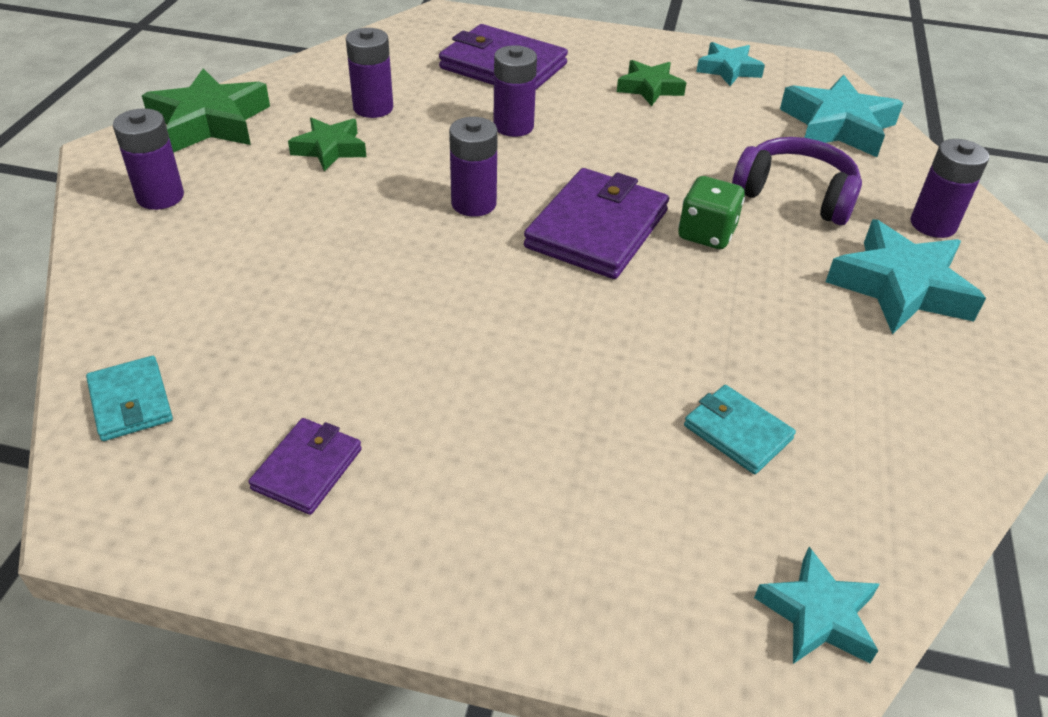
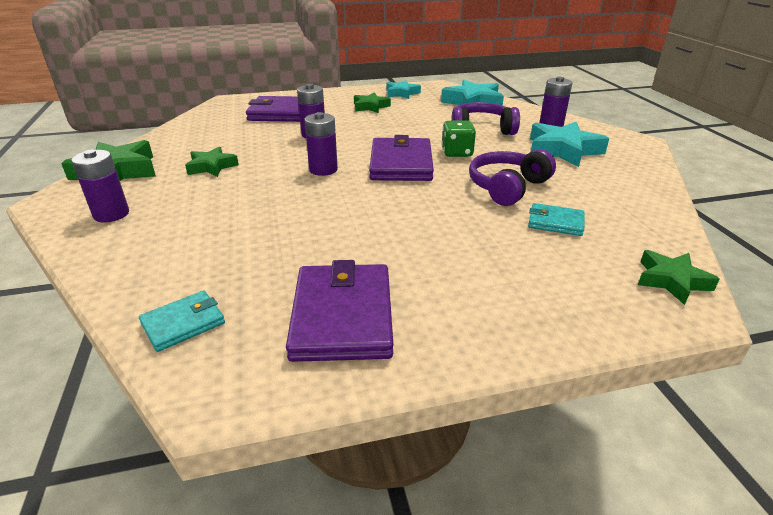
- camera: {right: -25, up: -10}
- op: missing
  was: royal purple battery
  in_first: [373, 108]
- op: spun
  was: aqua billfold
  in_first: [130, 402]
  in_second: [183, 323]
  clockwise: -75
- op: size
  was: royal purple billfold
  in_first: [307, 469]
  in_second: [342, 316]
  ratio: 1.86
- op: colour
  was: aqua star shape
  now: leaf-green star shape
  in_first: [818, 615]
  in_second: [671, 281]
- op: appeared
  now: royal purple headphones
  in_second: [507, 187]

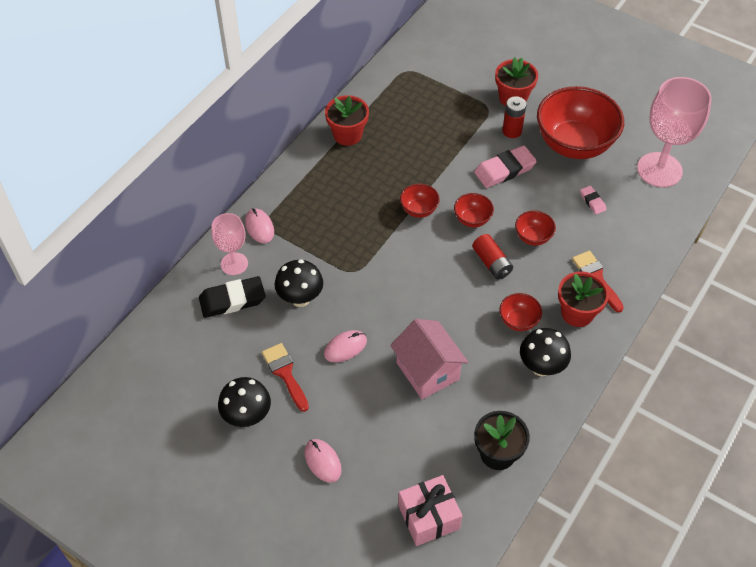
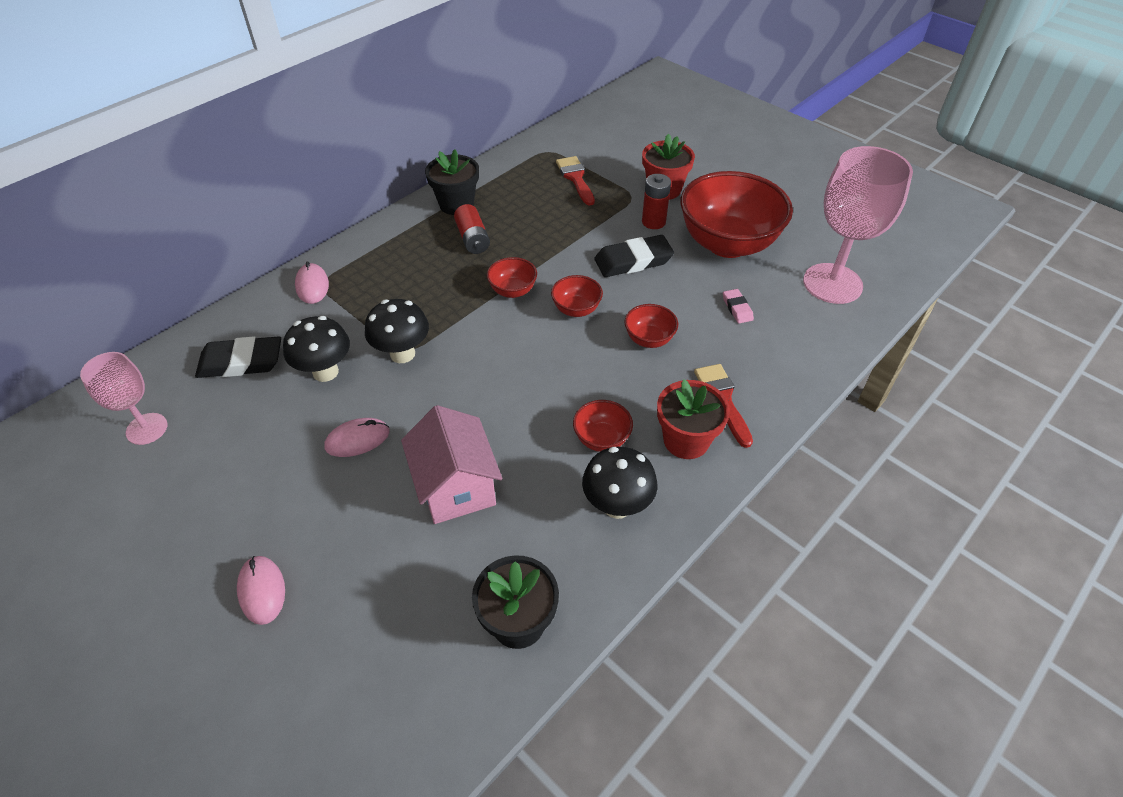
- camera: {right: 10, up: -5}
- op: colour
  was: scarlet flower pot
  now: ebony flower pot
  in_first: [347, 135]
  in_second: [456, 204]
- op: colour
  was: rosy gum eraser
  now: ebony gum eraser
  in_first: [504, 170]
  in_second: [633, 261]
- op: relocated
  was: rosy goblet
  in_first: [234, 264]
  in_second: [147, 429]
- op: relocated
  was: scarlet battery
  in_first: [492, 263]
  in_second: [473, 239]
- op: relocated
  was: scarlet brush
  in_first: [285, 373]
  in_second: [575, 178]
- op: relocated
  was: ebony toadstool
  in_first: [247, 417]
  in_second: [402, 354]
- op: missing
  was: rosy present
  in_first: [429, 517]

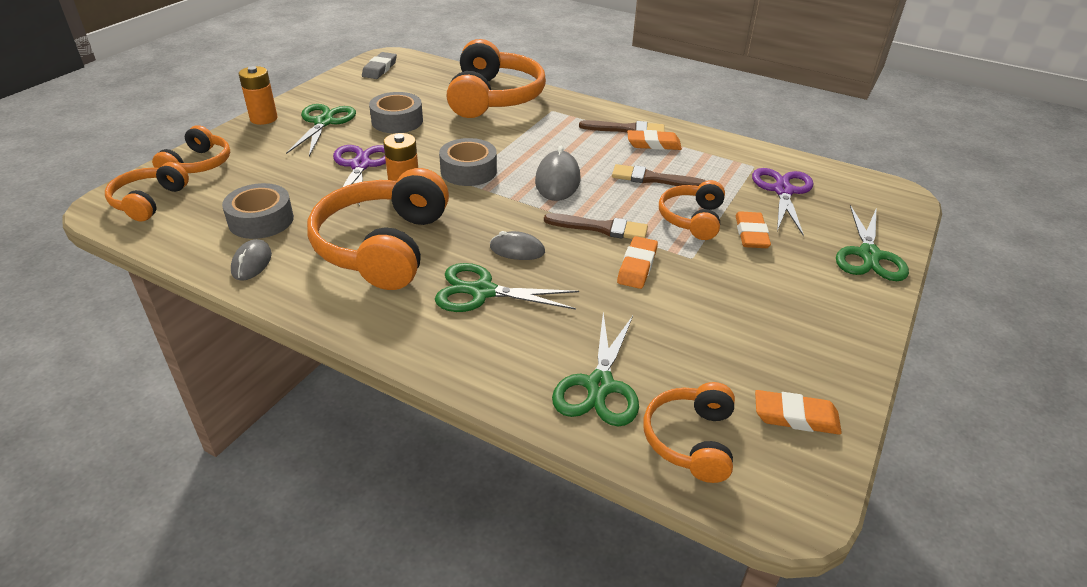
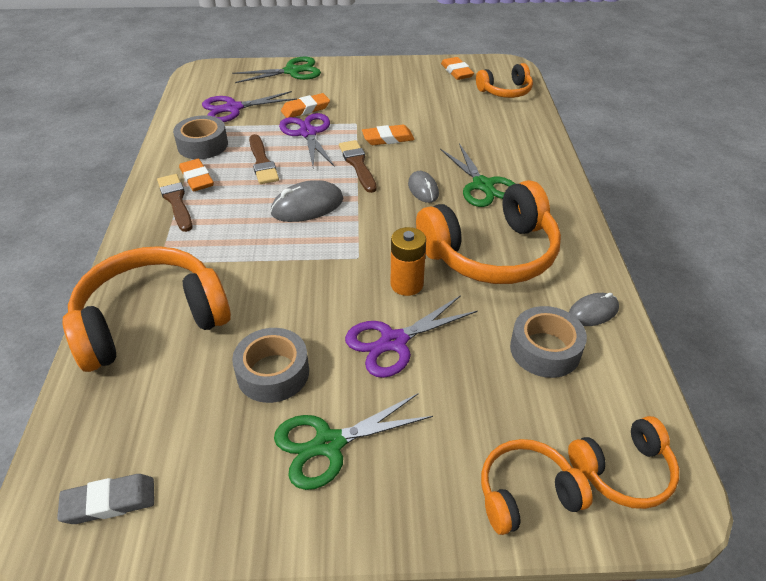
- camera: {right: -120, up: 5}
- op: missing
  was: orange battery
  in_first: [263, 118]
- op: relocated
  was: ash-grey tape
  in_first: [468, 171]
  in_second: [202, 145]
- op: exchanged
  was: orange headphones
  now: royal purple shears
  in_first: [692, 219]
  in_second: [308, 133]
- op: missing
  was: leaf-green shears
  in_first: [599, 386]

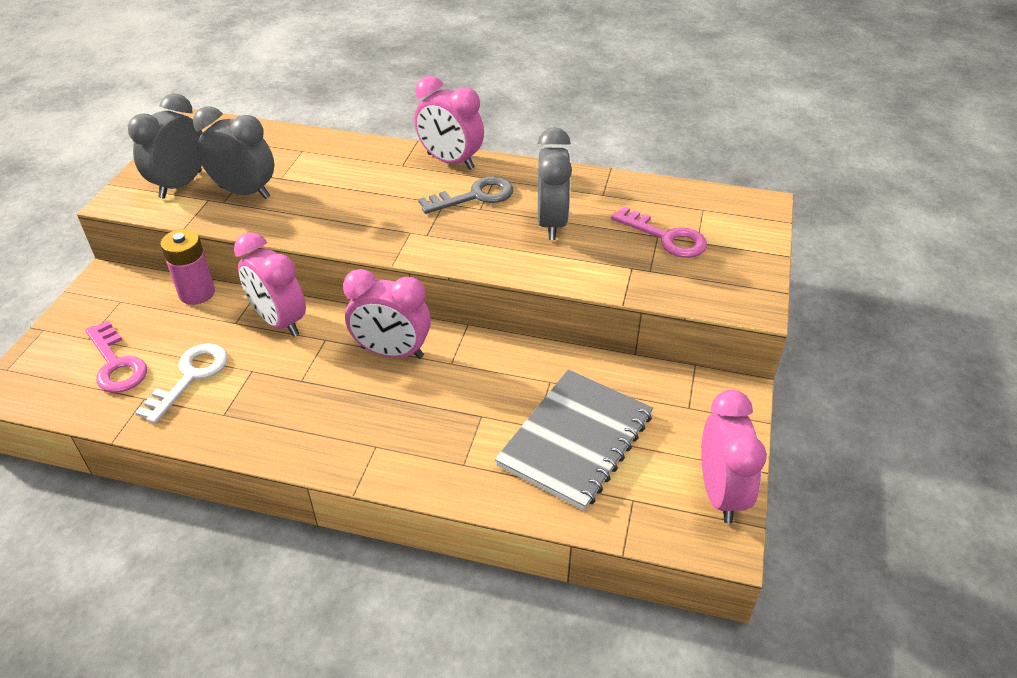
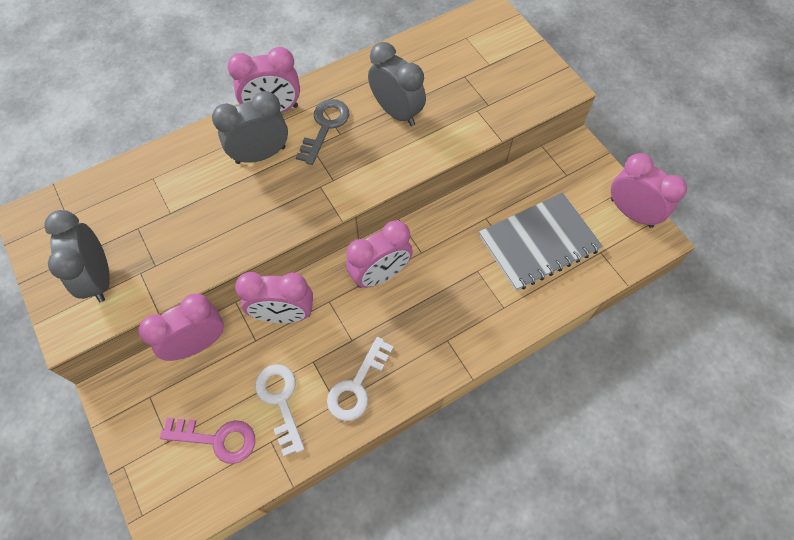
- camera: {right: -45, up: 20}
- op: relocated
  was: ash-grey alarm clock
  in_first: [245, 192]
  in_second: [260, 155]
- op: missing
  was: rosy key
  in_first: [666, 237]
- op: exchanged
  was: rosy battery
  now: rosy alarm clock
  in_first: [197, 293]
  in_second: [197, 343]
- op: spun
  was: ash-grey notepad
  in_first: [575, 440]
  in_second: [538, 242]
  clockwise: 75
- op: appeared
  now: snow-white key
  in_second: [357, 386]

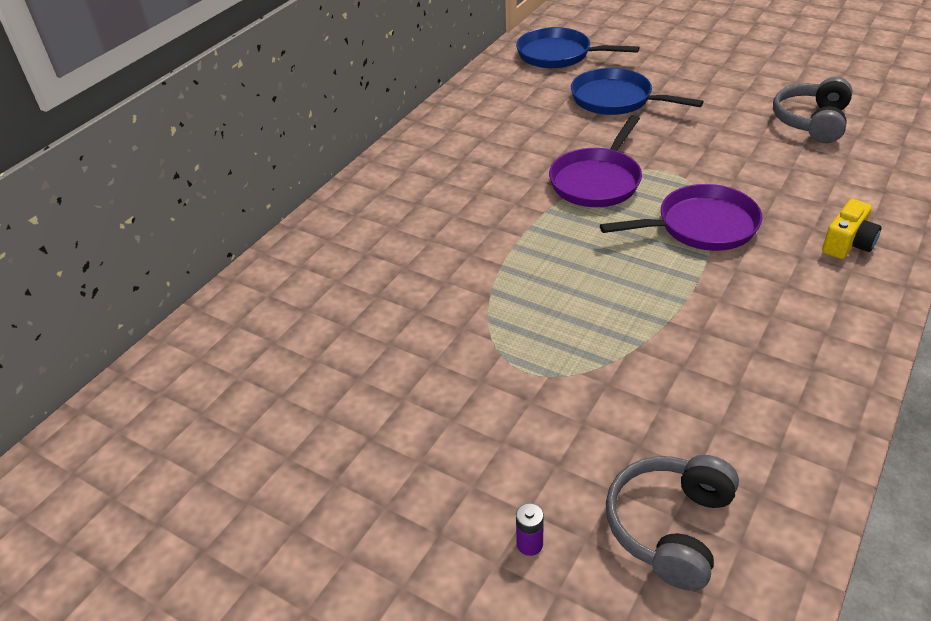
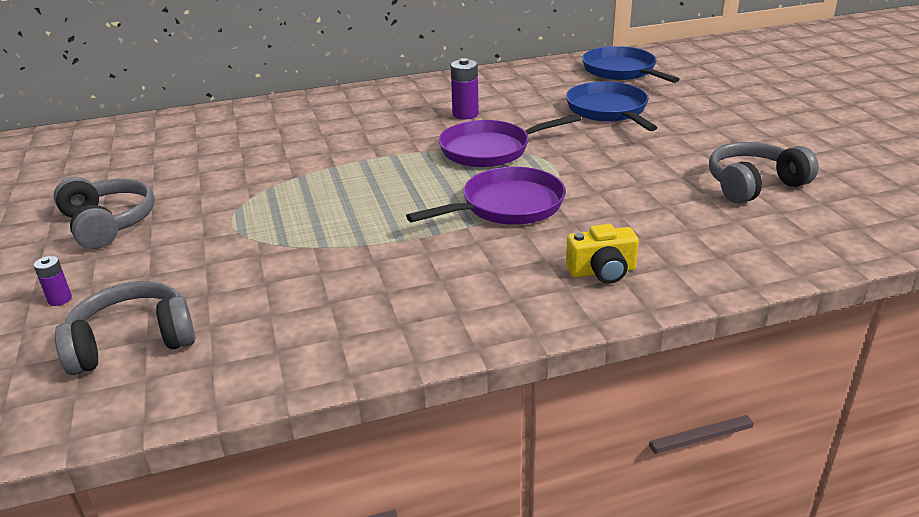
- camera: {right: 40, up: -10}
- op: spun
  was: royal purple pan
  in_first: [700, 226]
  in_second: [507, 206]
  clockwise: -60
- op: appeared
  now: royal purple battery
  in_second: [465, 114]
- op: appeared
  now: ash-grey headphones
  in_second: [108, 224]

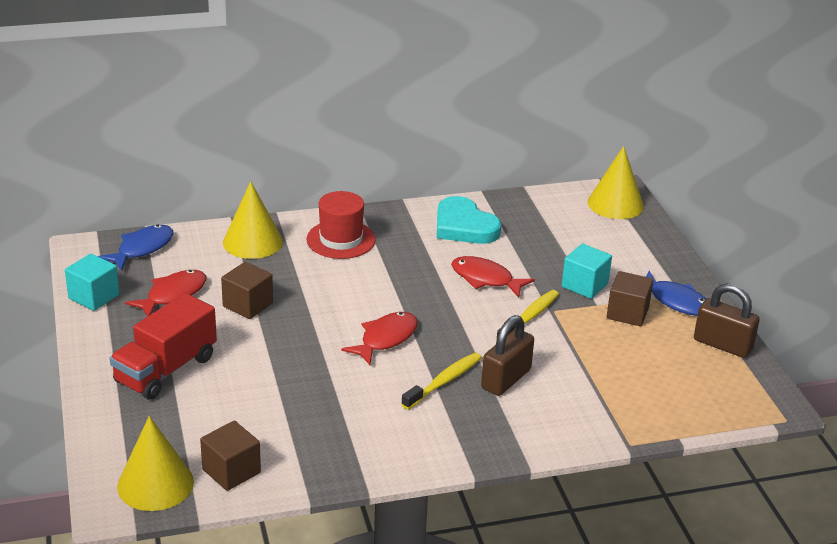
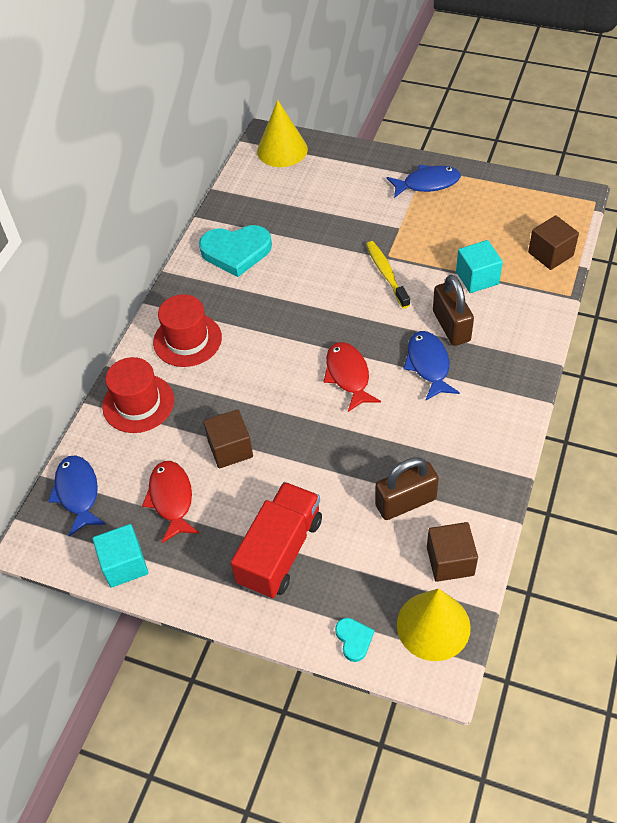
- camera: {right: -50, up: 20}
- op: exchanged
  was: yellow solid cone
  now: scarlet top hat
  in_first: [252, 242]
  in_second: [138, 403]
- op: relocated
  was: aqua cube
  in_first: [584, 285]
  in_second: [477, 278]
- op: missing
  was: scarlet fish figure
  in_first: [485, 279]
- op: relocated
  was: dark brown cube
  in_first: [627, 313]
  in_second: [550, 254]
- op: relocated
  was: dark brown small lock
  in_first: [722, 345]
  in_second: [405, 502]
- op: spun
  was: scarlet lorry
  in_first: [166, 370]
  in_second: [280, 551]
  clockwise: -135
- op: exchanged
  was: yellow dental brush
  now: royal blue fish figure
  in_first: [444, 381]
  in_second: [428, 365]
- op: appeared
  now: aqua heart shape
  in_second: [354, 639]

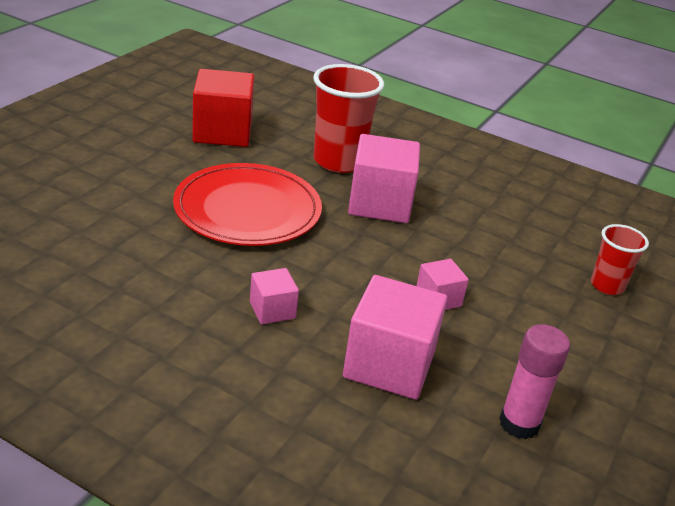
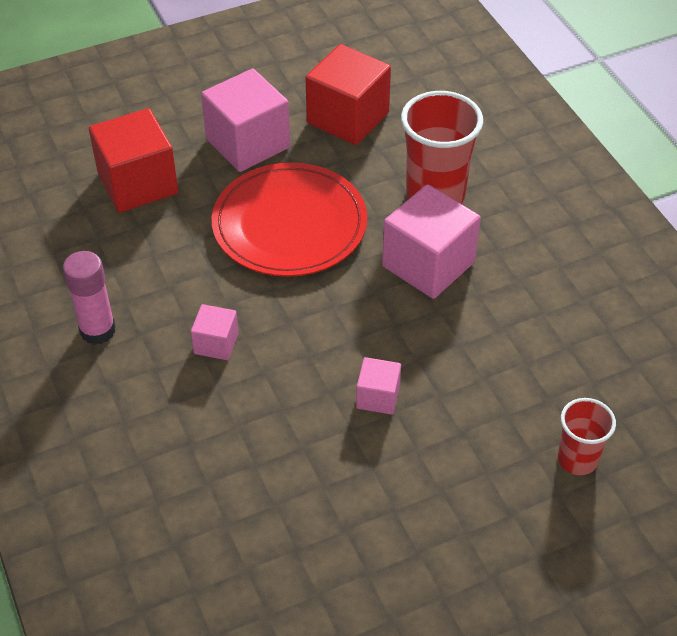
- camera: {right: 40, up: 15}
- op: relocated
  was: rosy cube
  in_first: [389, 365]
  in_second: [248, 143]
- op: relocated
  was: rosy glue stick
  in_first: [519, 423]
  in_second: [98, 330]
- op: appeared
  now: scarlet cube
  in_second: [138, 183]

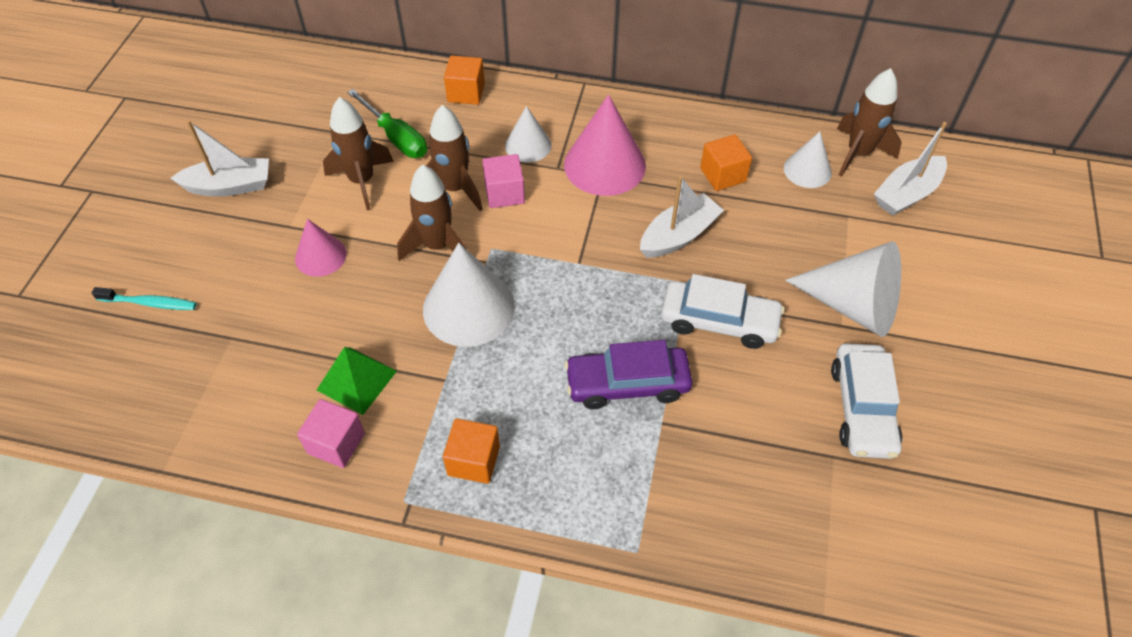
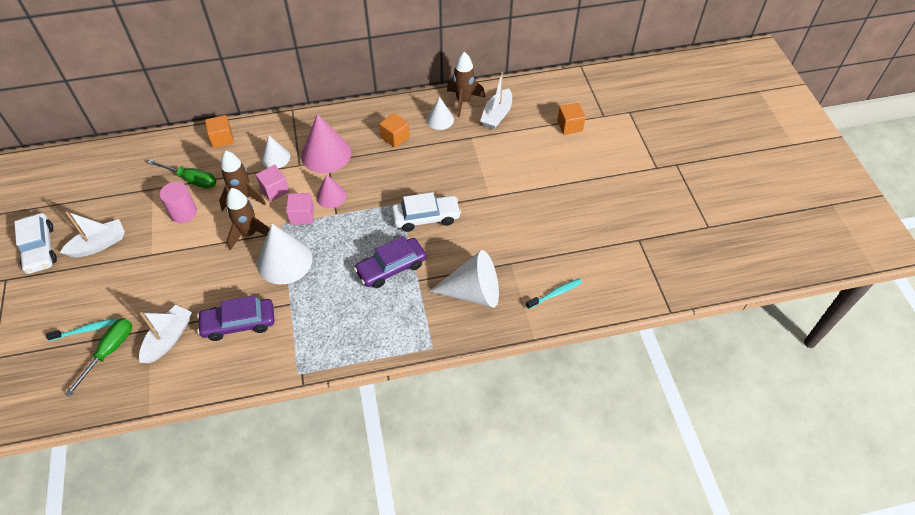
- camera: {right: -25, up: 0}
- op: exchanged
  was: dark brown rocket
  now: rosy cylinder
  in_first: [362, 181]
  in_second: [183, 213]
- op: relocated
  was: snow-white boat
  in_first: [679, 236]
  in_second: [168, 338]
- op: relocated
  was: rosy solid cone
  in_first: [320, 256]
  in_second: [331, 196]
- op: relocated
  was: snow-white solid cone
  in_first: [853, 305]
  in_second: [473, 292]
- op: relocated
  was: snow-white car
  in_first: [862, 408]
  in_second: [40, 248]
- op: exchanged
  was: leaf-green pyramid
  now: royal purple car
  in_first: [357, 380]
  in_second: [239, 323]
- op: relocated
  was: rosy cube
  in_first: [336, 443]
  in_second: [302, 215]
- op: relocated
  was: orange cube
  in_first: [474, 460]
  in_second: [569, 126]
- op: appeared
  now: aqua dental brush
  in_second: [555, 294]
- op: appeared
  now: leaf-green hand screwdriver
  in_second: [109, 352]

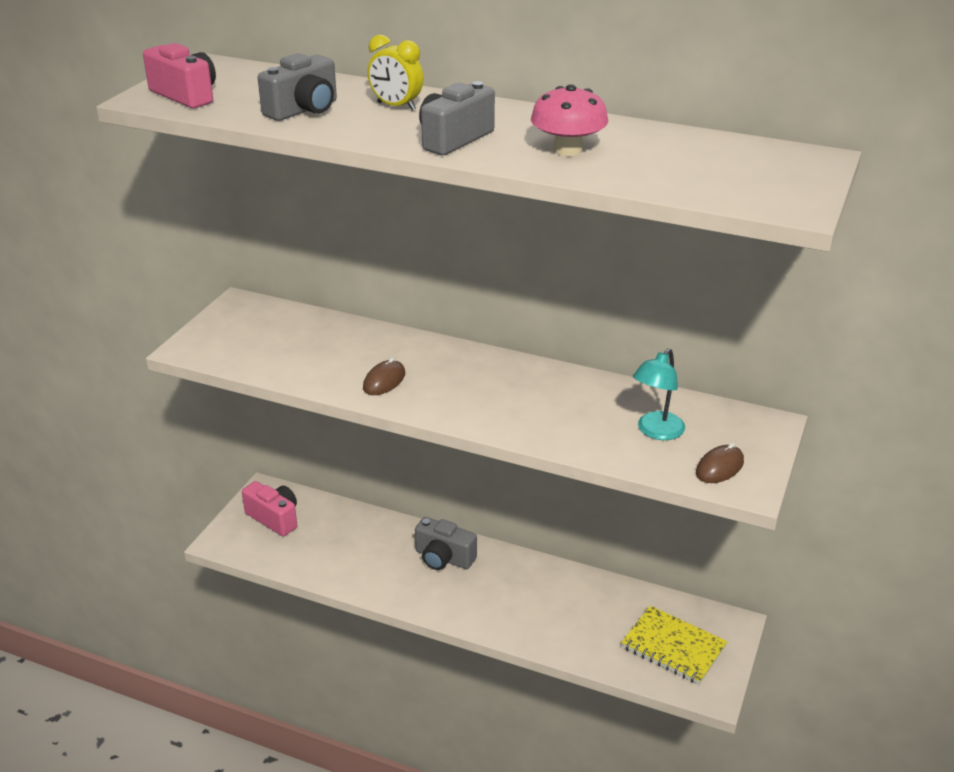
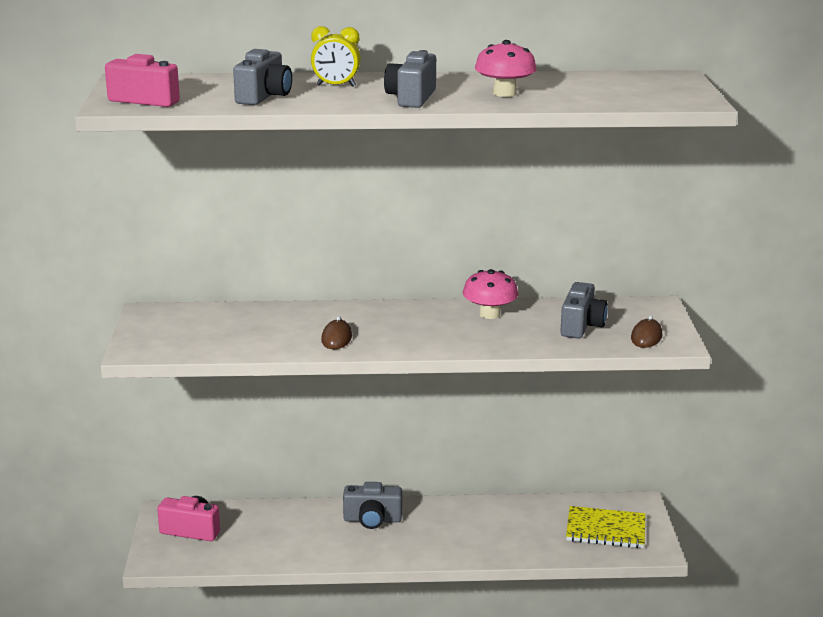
- camera: {right: -25, up: -10}
- op: exchanged
  was: aqua desk lamp
  now: ash-grey camera
  in_first: [656, 432]
  in_second: [581, 326]
- op: appeared
  now: rosy toadstool
  in_second: [489, 314]

